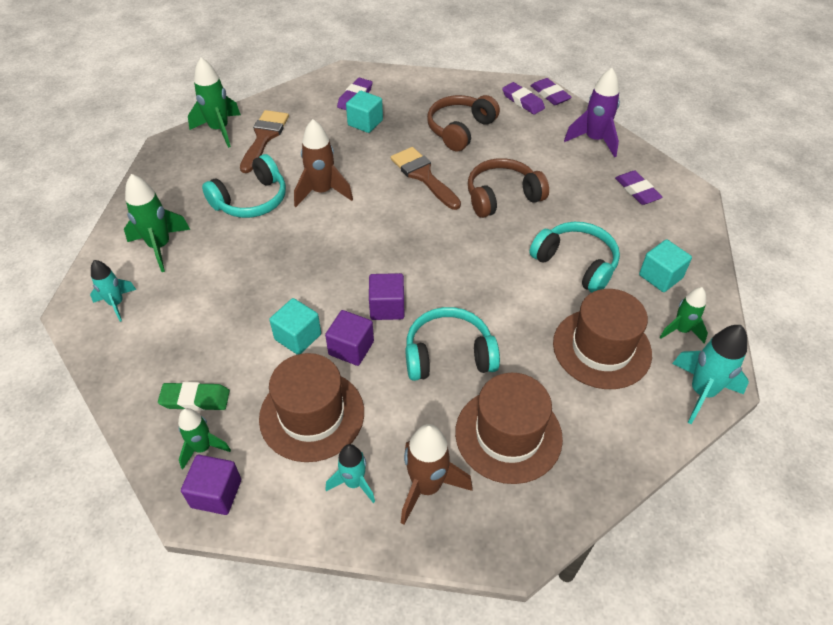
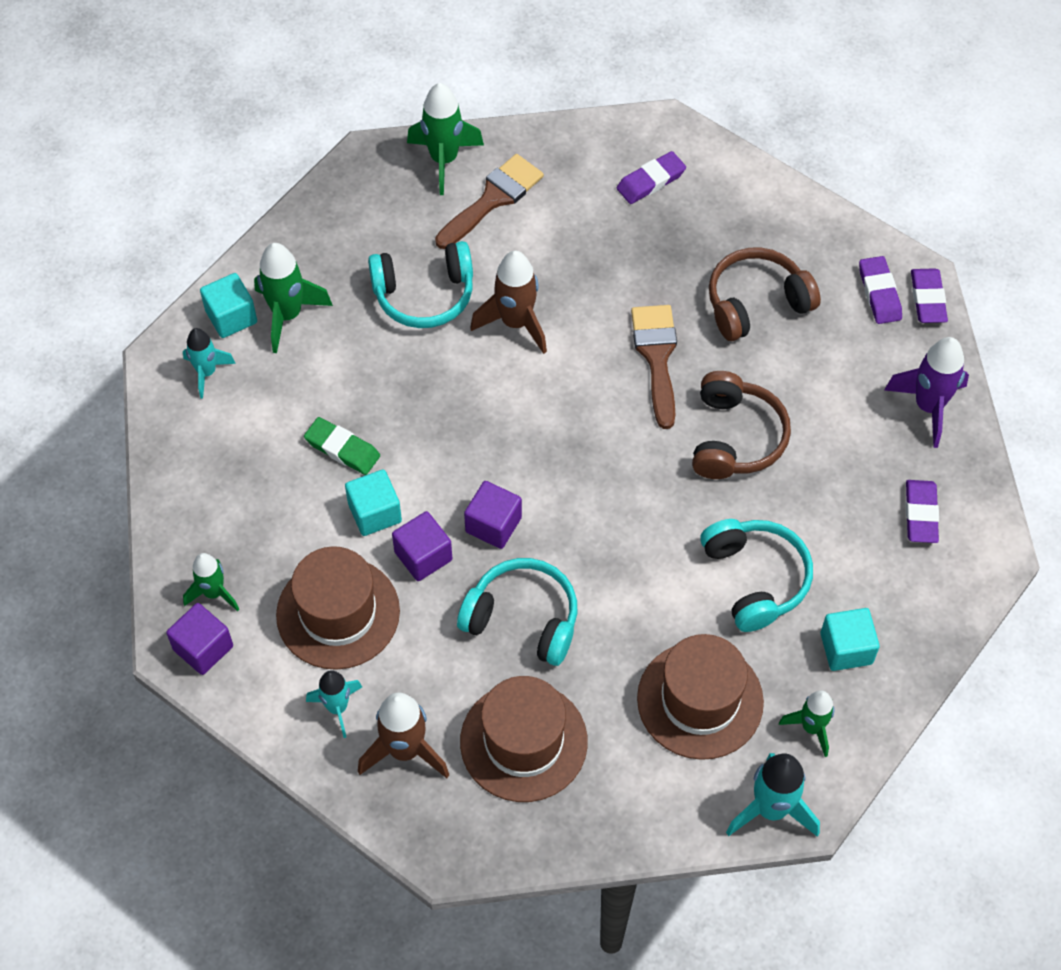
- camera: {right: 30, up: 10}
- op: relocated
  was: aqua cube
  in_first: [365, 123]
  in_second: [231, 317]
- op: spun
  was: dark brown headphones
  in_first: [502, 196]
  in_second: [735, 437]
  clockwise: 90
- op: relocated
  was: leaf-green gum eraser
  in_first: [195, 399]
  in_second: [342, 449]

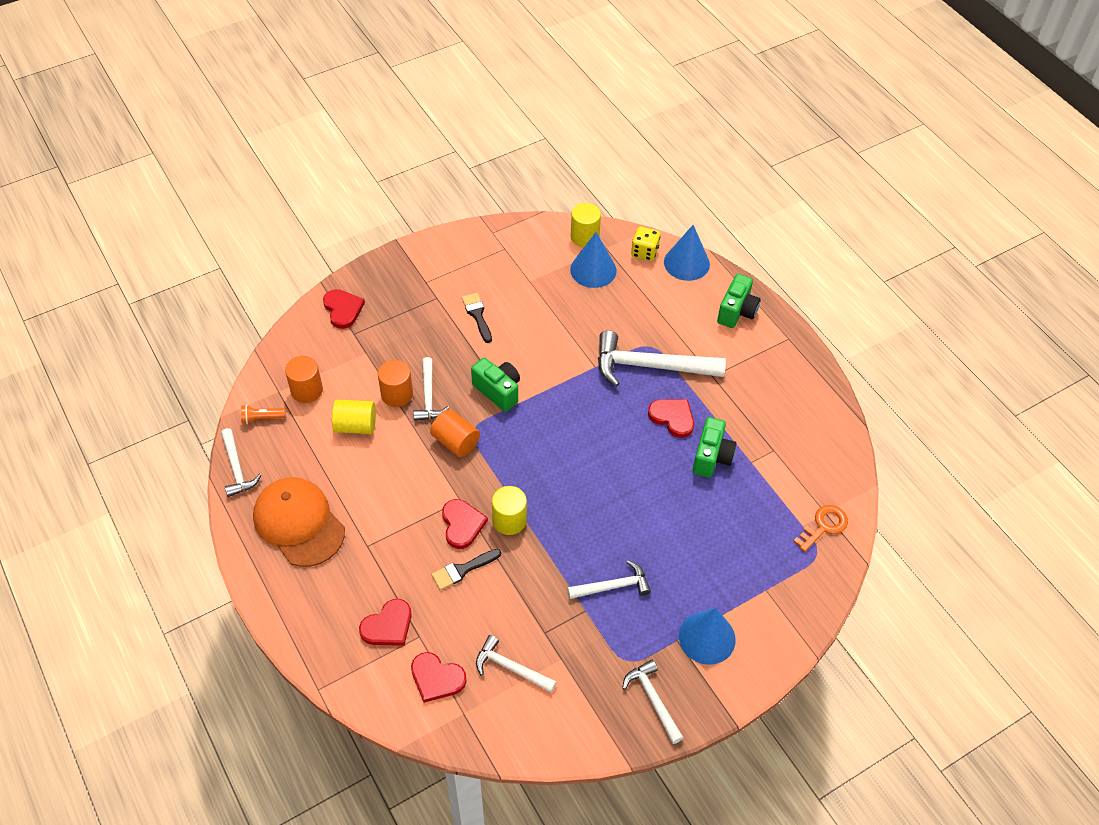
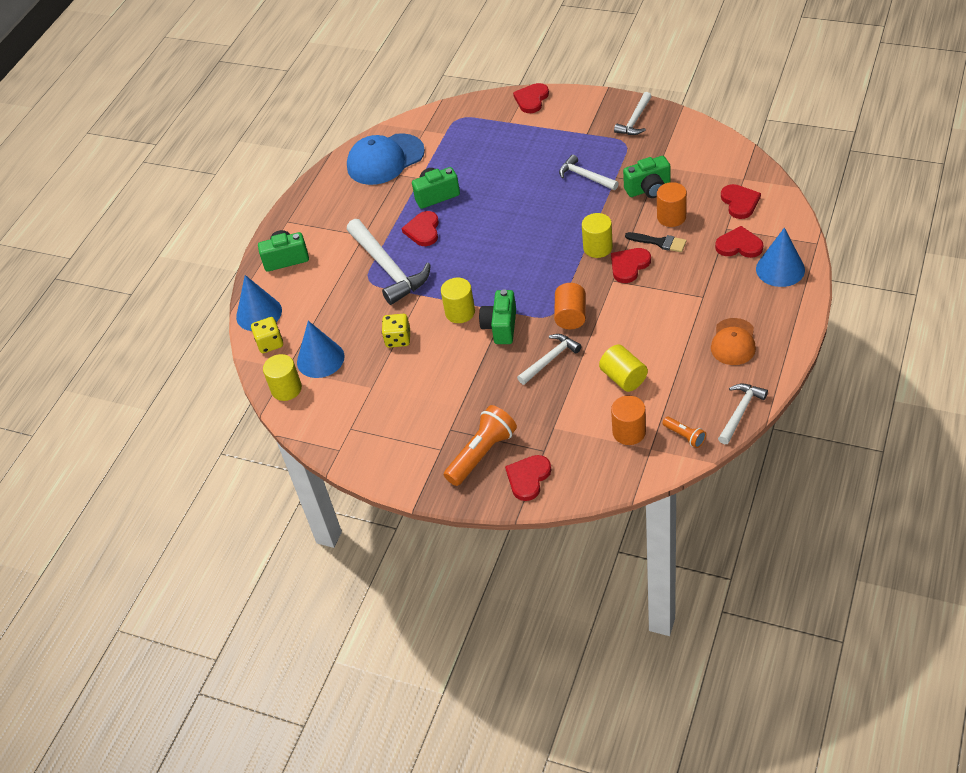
- camera: {right: -120, up: -5}
- op: missing
  was: ebony brush
  in_first: [477, 315]
- op: relocated
  was: orange cylinder
  in_first: [397, 394]
  in_second: [671, 217]
- op: size
  was: orange cap
  in_first: [299, 523]
  in_second: [733, 342]
  ratio: 0.63
- op: missing
  was: orange key
  in_first: [823, 526]
- op: relocated
  was: royal blue solid cone
  in_first: [707, 637]
  in_second: [780, 269]
- op: missing
  was: snow-white claw hammer
  in_first: [510, 668]
- op: appeared
  now: scarlet heart shape
  in_second: [531, 99]
- op: appeared
  now: royal blue cap
  in_second: [385, 160]
- op: appeared
  now: leaf-green camera
  in_second: [648, 189]
- op: appeared
  now: yellow cylinder
  in_second: [460, 312]
- op: appeared
  now: yellow die
  in_second: [398, 339]
- op: appeared
  now: orange pocket torch
  in_second: [482, 454]

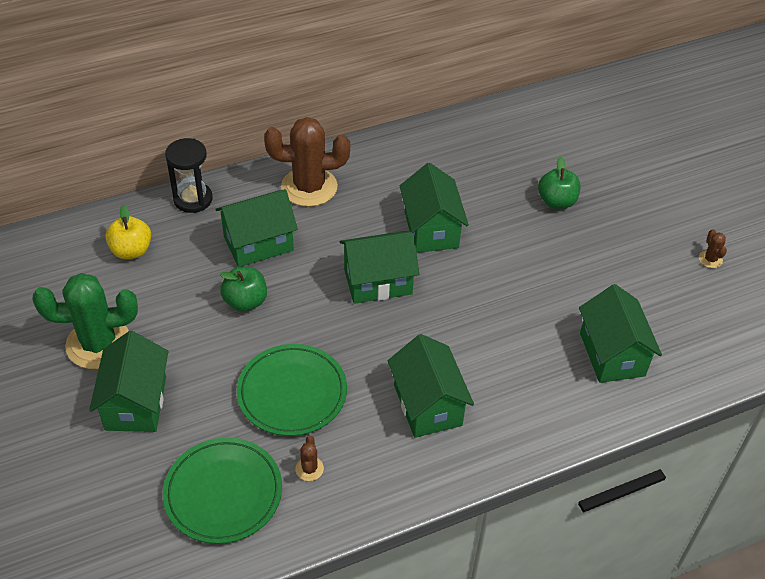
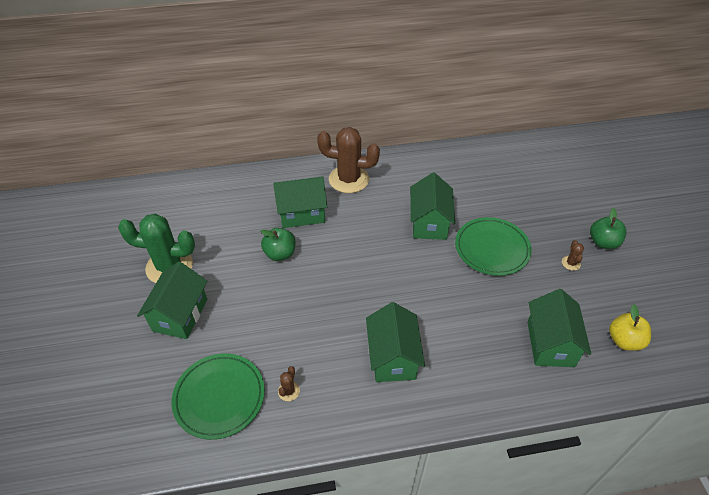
- camera: {right: 15, up: 0}
- op: missing
  was: ebony hourglass
  in_first: [193, 199]
- op: relocated
  was: leaf-green apple fruit
  in_first: [556, 201]
  in_second: [603, 242]
- op: relocated
  was: yellow apple fruit
  in_first: [131, 251]
  in_second: [624, 340]
- op: relocated
  was: dark brown saguaro cactus
  in_first: [710, 259]
  in_second: [571, 263]
- op: missing
  was: leaf-green house
  in_first: [378, 282]
- op: relocated
  was: leaf-green dinner plate
  in_first: [292, 393]
  in_second: [492, 249]

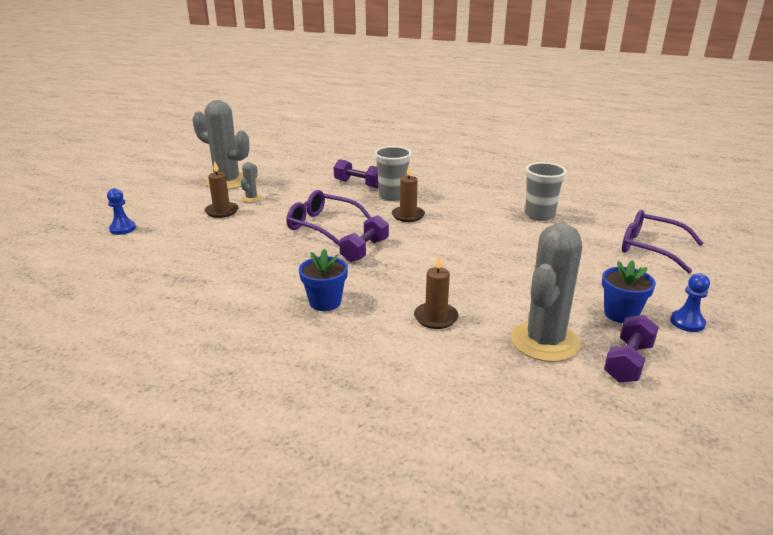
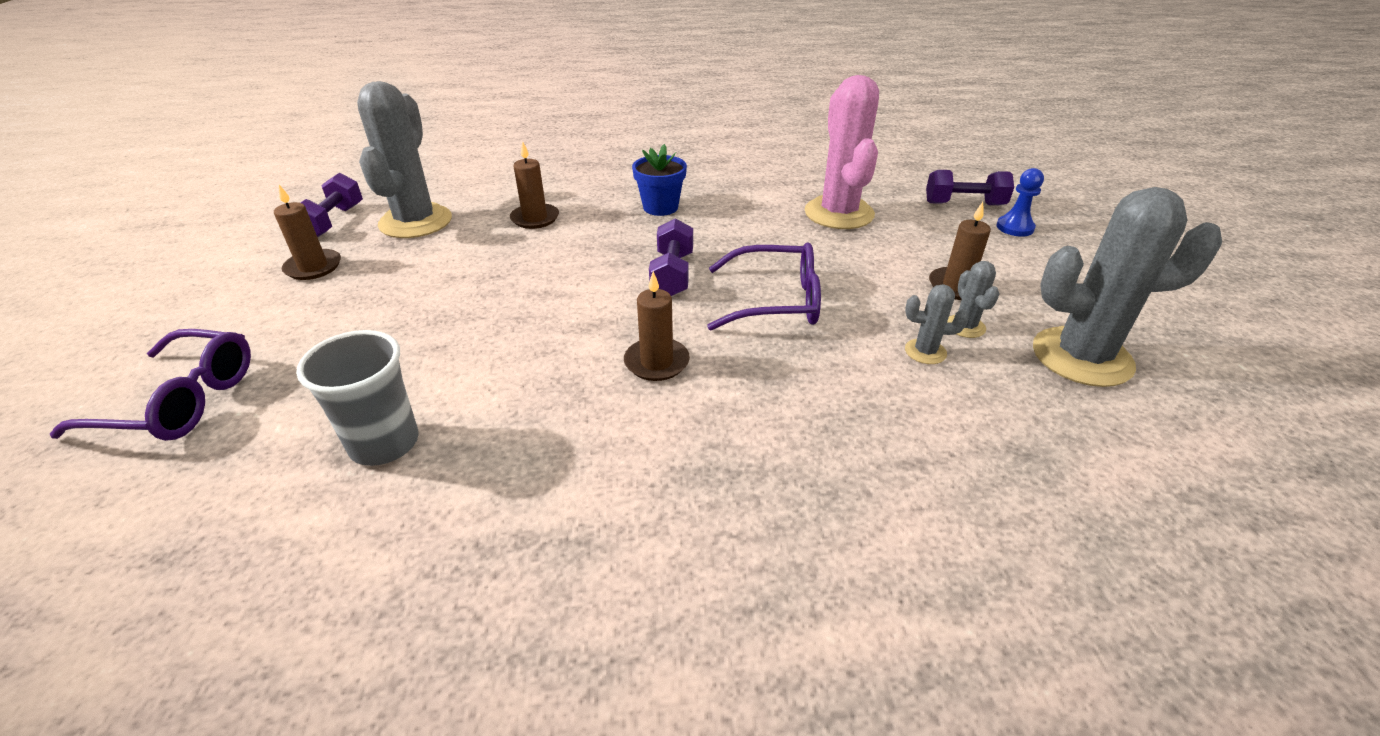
- camera: {right: 155, up: 10}
- op: missing
  was: ash-grey beaker
  in_first: [392, 196]
- op: relocated
  was: royal purple dumbbell
  in_first: [358, 184]
  in_second: [964, 204]
- op: exchanged
  was: royal blue flower pot
  now: dark brown pillar candle
  in_first: [620, 314]
  in_second: [313, 267]
- op: missing
  was: royal blue game pawn
  in_first: [687, 322]
- op: appeared
  now: rosy saguaro cactus
  in_second: [839, 213]
- op: appeared
  now: ash-grey saguaro cactus
  in_second: [925, 352]

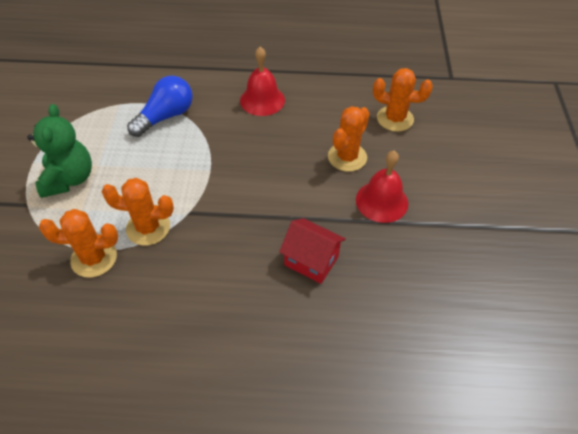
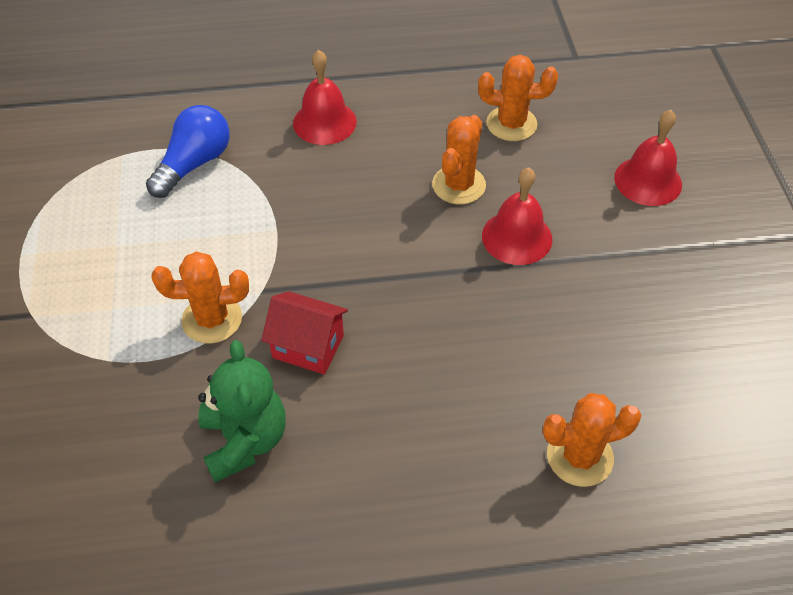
- camera: {right: -10, up: 0}
- op: relocated
  was: leaf-green stuffed bear
  in_first: [69, 179]
  in_second: [245, 440]
- op: relocated
  was: orange saguaro cactus
  in_first: [94, 258]
  in_second: [579, 456]
- op: relocated
  was: scarlet house
  in_first: [311, 261]
  in_second: [308, 346]
- op: appeared
  now: scarlet bell
  in_second: [648, 181]

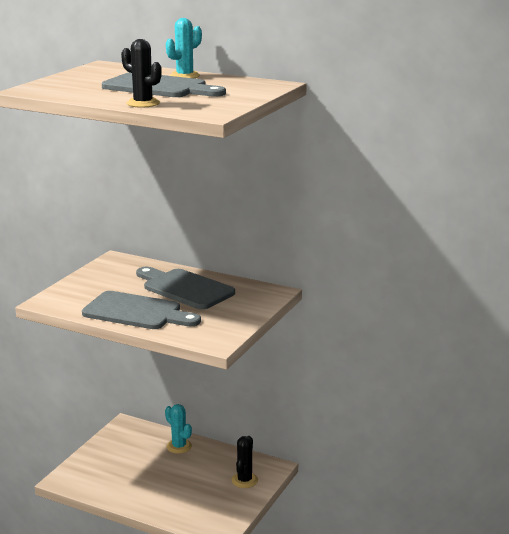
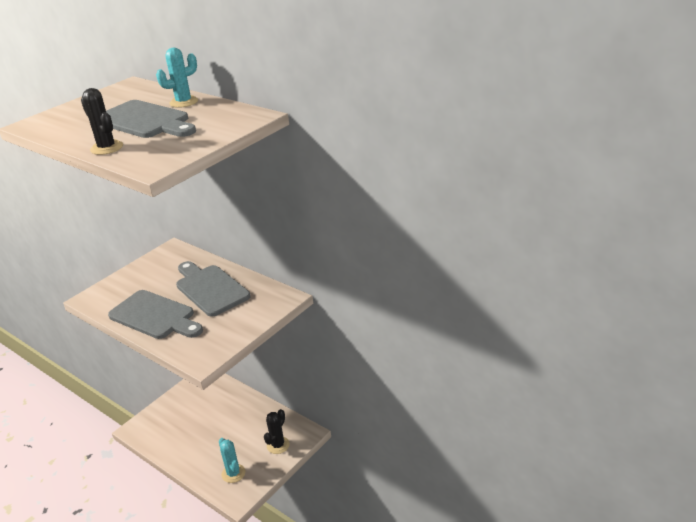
- camera: {right: 15, up: 10}
- op: relocated
  was: aqua saguaro cactus
  in_first: [179, 446]
  in_second: [233, 473]

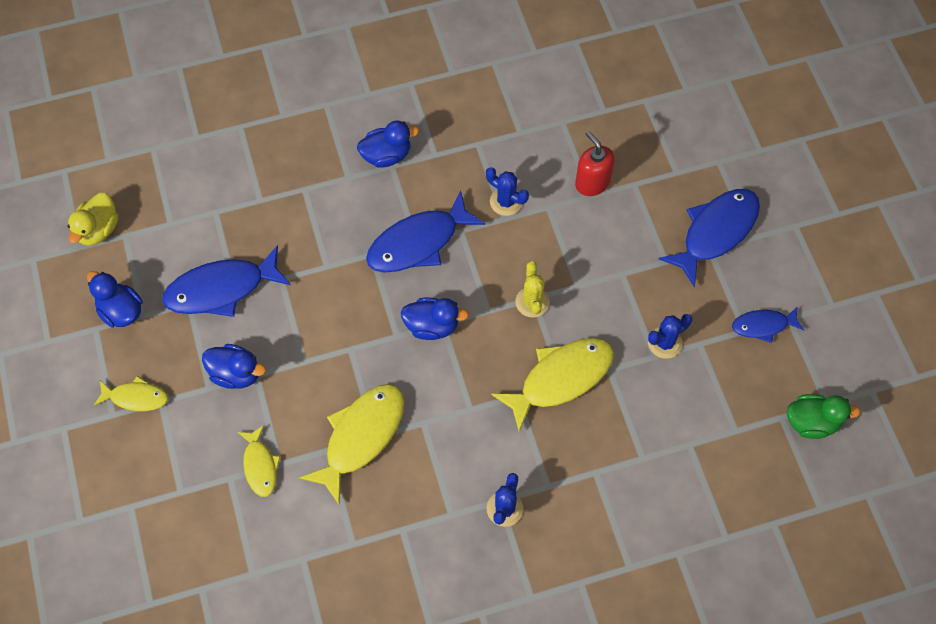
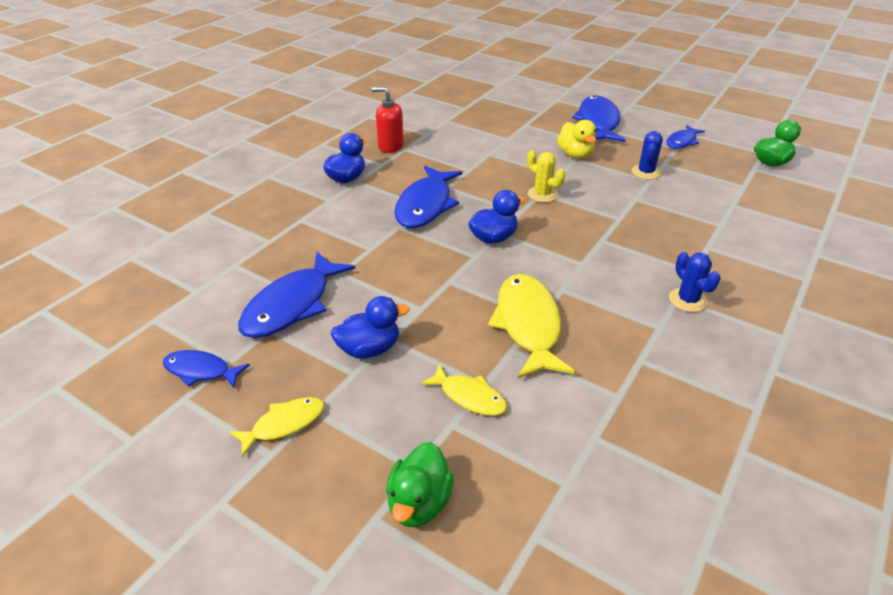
- camera: {right: -40, up: -25}
- op: relocated
  was: scarlet pump bottle
  in_first: [592, 183]
  in_second: [390, 146]
- op: missing
  was: royal blue saguaro cactus
  in_first: [506, 201]
- op: relocated
  was: yellow toy duck
  in_first: [98, 230]
  in_second: [575, 154]
- op: exchanged
  was: royal blue toy duck
  now: royal blue fish figure
  in_first: [121, 311]
  in_second: [201, 371]
- op: missing
  was: yellow fish figure
  in_first: [560, 379]
- op: appeared
  now: leaf-green toy duck
  in_second: [419, 503]

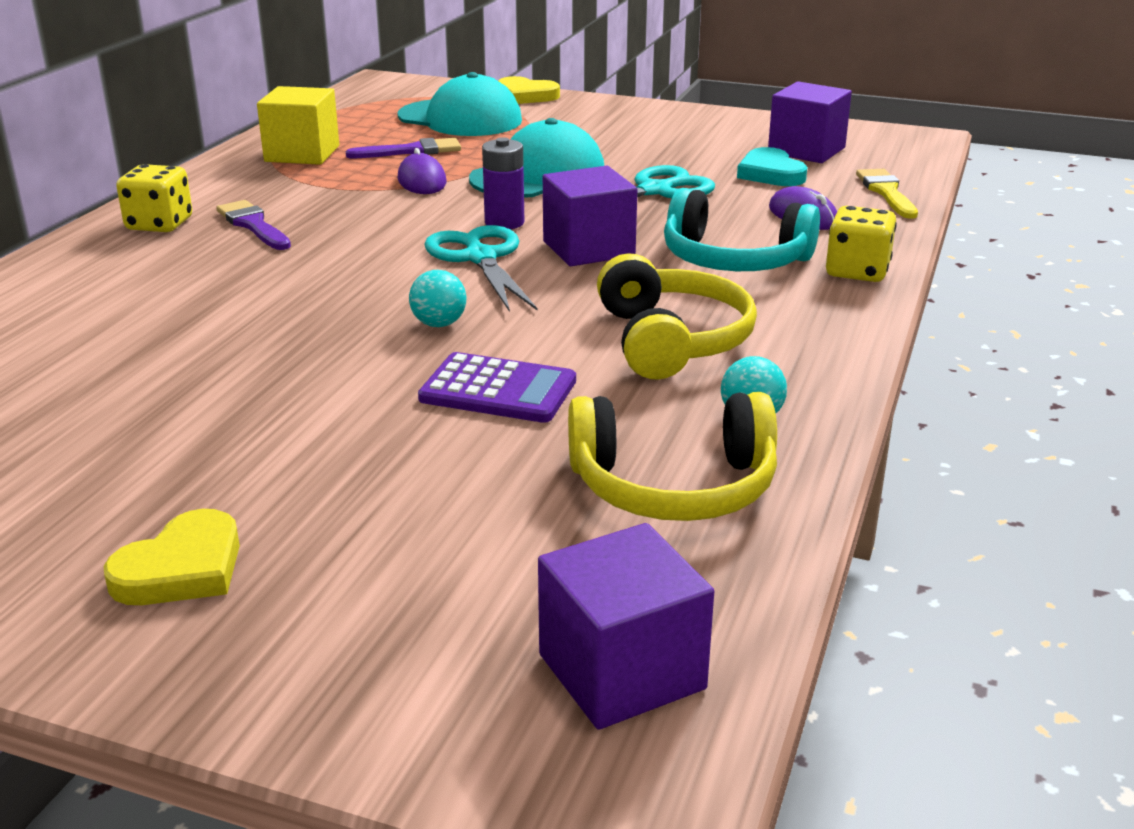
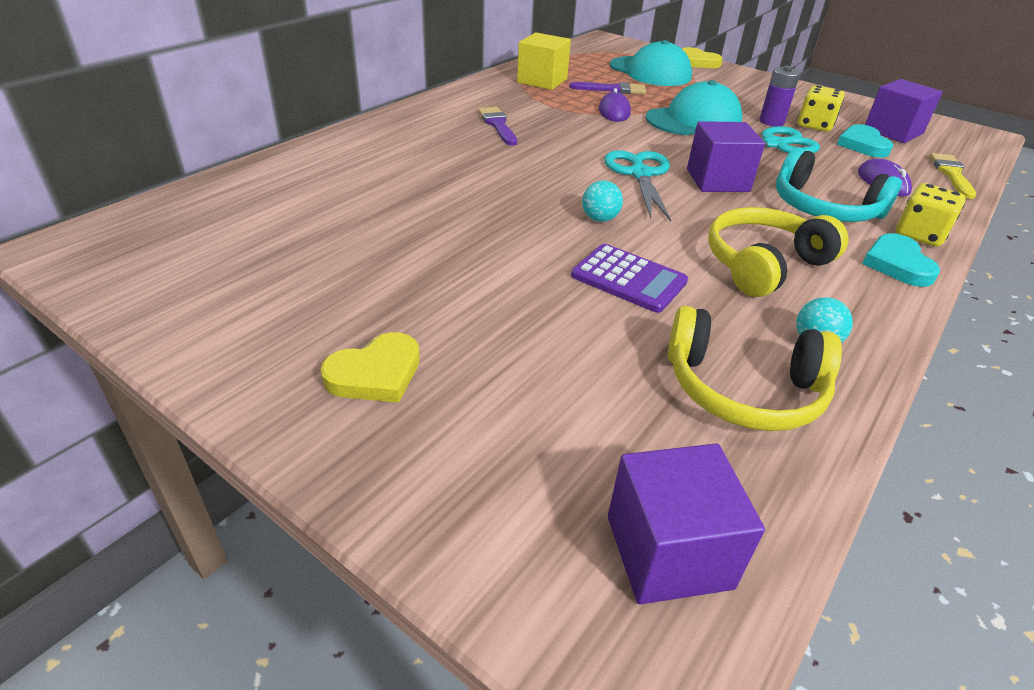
- camera: {right: 15, up: 10}
- op: relocated
  was: royal purple battery
  in_first: [504, 223]
  in_second: [771, 122]
- op: relocated
  was: yellow die
  in_first: [159, 224]
  in_second: [814, 125]
- op: spun
  was: yellow headphones
  in_first: [671, 340]
  in_second: [764, 264]
  clockwise: -135
- op: appeared
  now: aqua heart shape
  in_second: [897, 264]

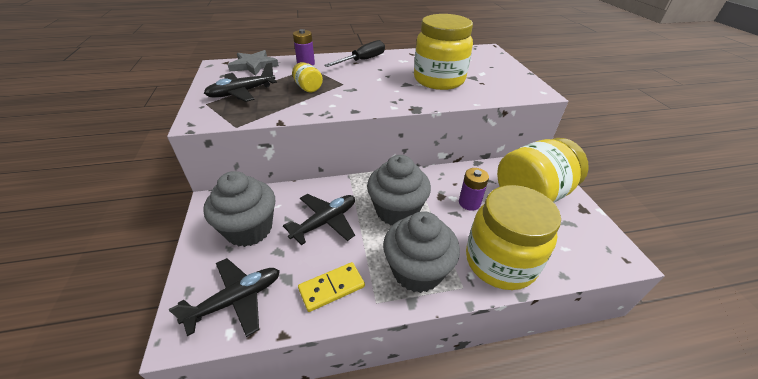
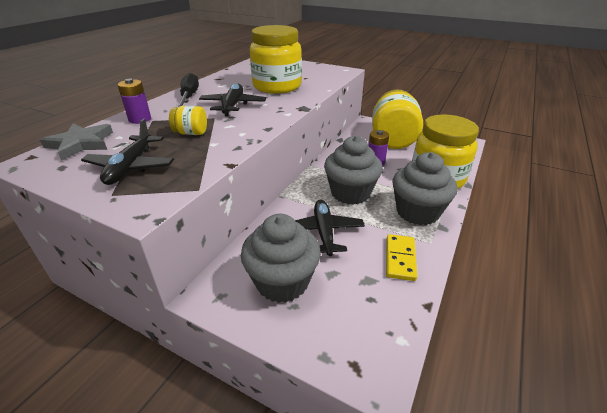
- camera: {right: -50, up: -5}
- op: relocated
  was: ebony aeroplane
  in_first: [236, 300]
  in_second: [233, 105]

